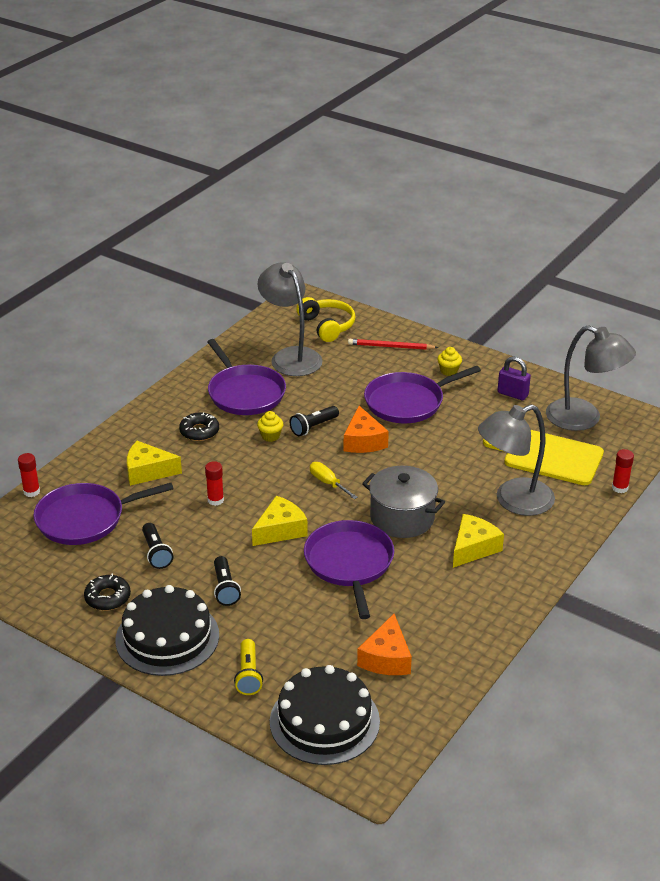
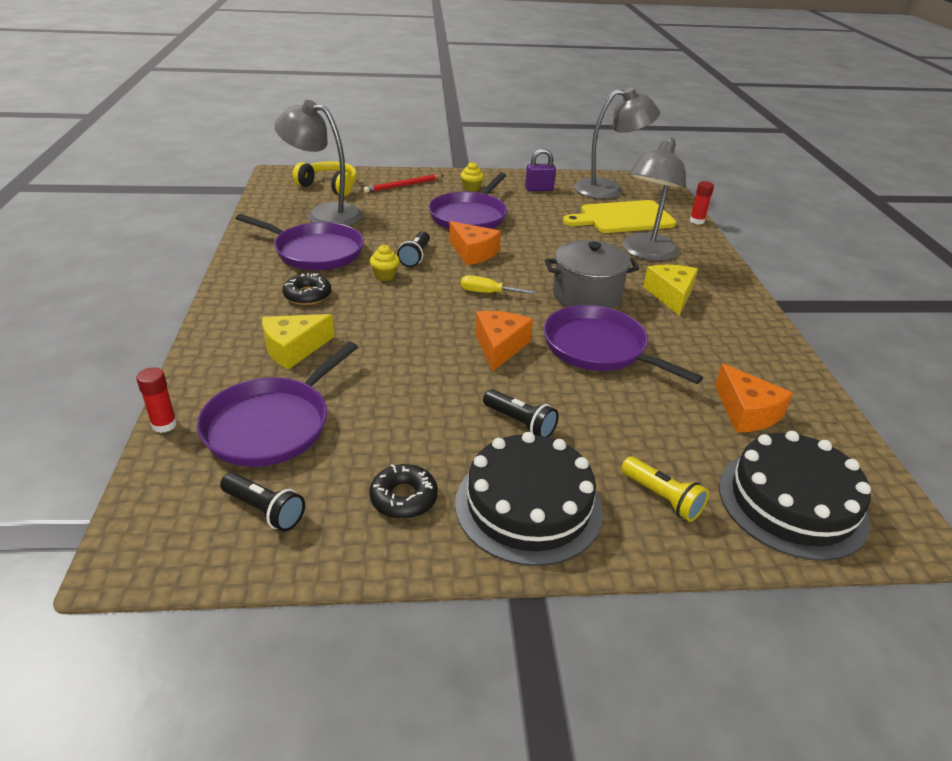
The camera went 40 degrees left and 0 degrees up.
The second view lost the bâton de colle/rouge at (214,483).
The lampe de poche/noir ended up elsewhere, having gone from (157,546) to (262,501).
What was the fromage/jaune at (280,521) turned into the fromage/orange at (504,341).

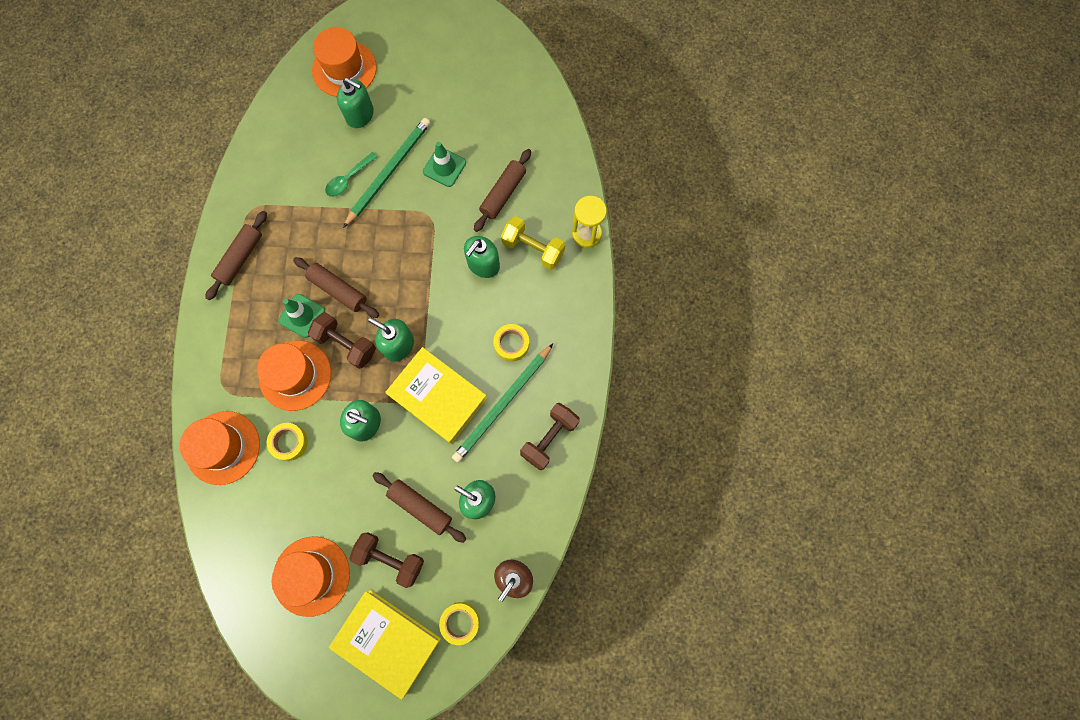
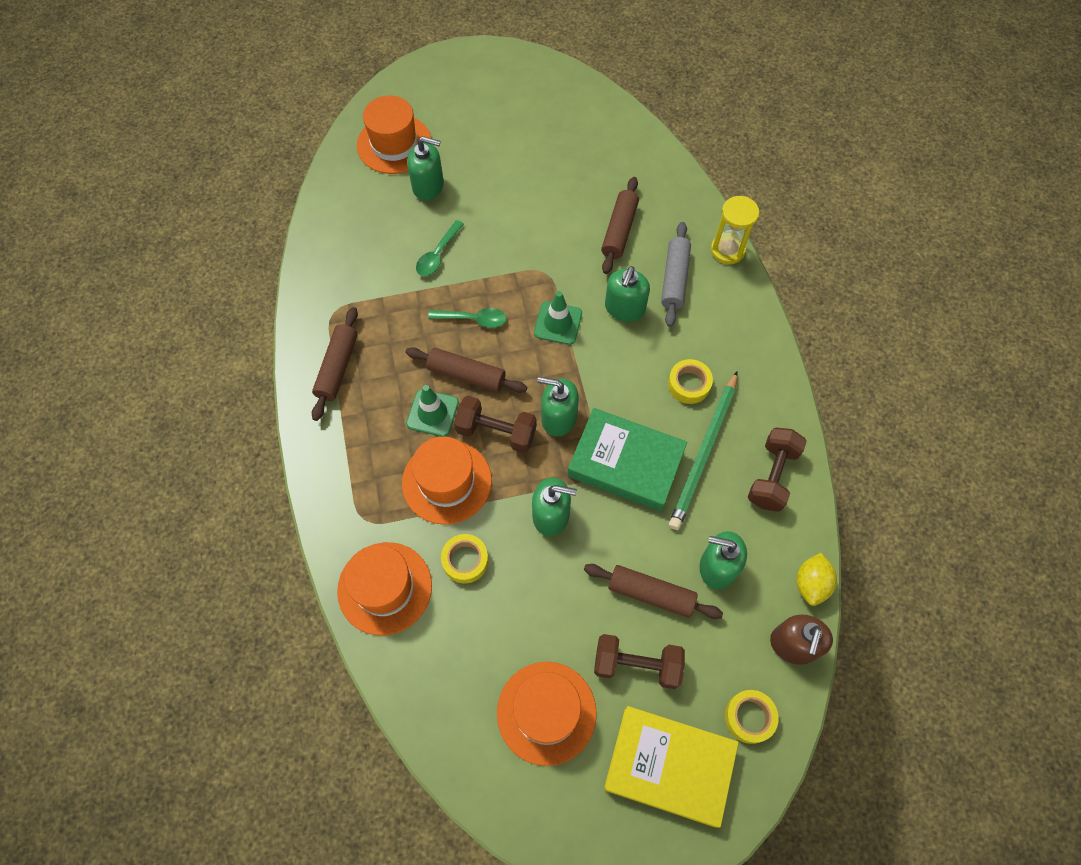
The camera went 15 degrees left and 10 degrees down.
The second view lost the crayon/vert at (386,173).
The second view gained the cuillère/vert at (467,318).
The second view gained the citron/jaune at (816,579).
The cône de chantier/vert ended up elsewhere, having gone from (444,164) to (558,318).
Where the haltère/jaune stood at (533,243), the rouleau à pâtisserie/gris came to stand at (676,274).
What was the livre/jaune at (437,395) turned into the livre/vert at (627,460).

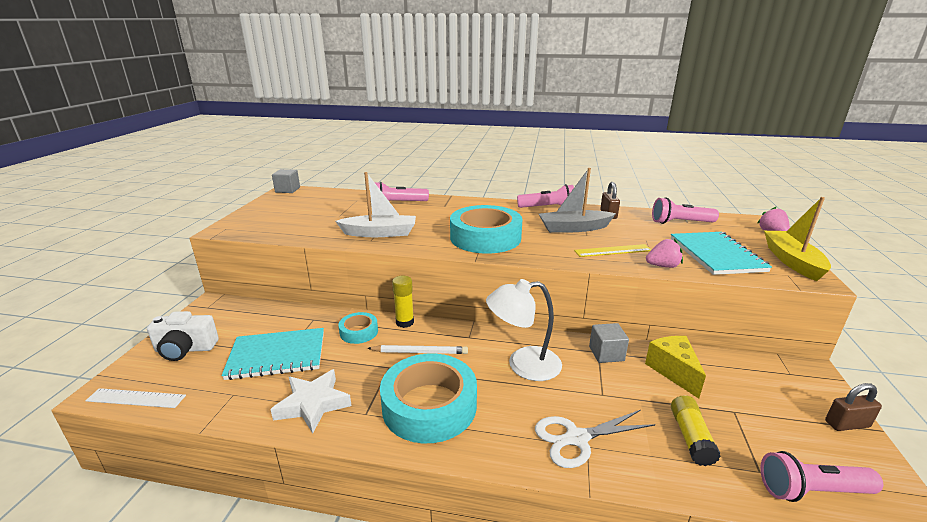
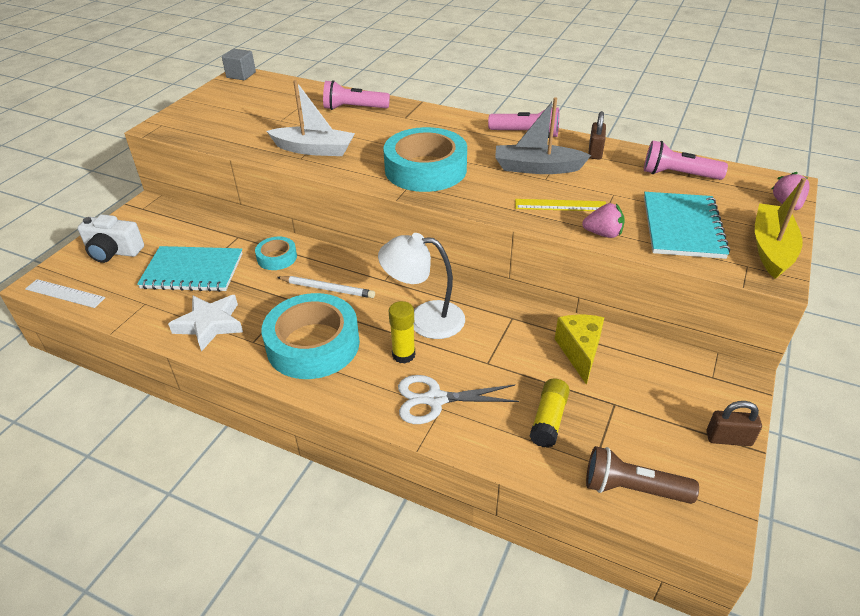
The camera went 15 degrees right and 15 degrees up.
The second view lost the cube/gris at (609,343).
The bâton de colle/jaune ended up elsewhere, having gone from (403,302) to (402,332).
What was the lampe de poche/rose at (821,476) turned into the lampe de poche/marron at (642,475).

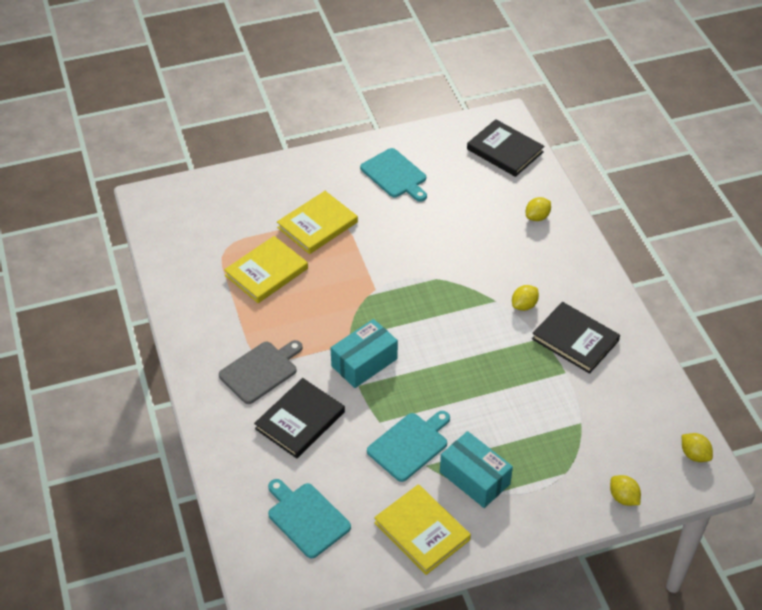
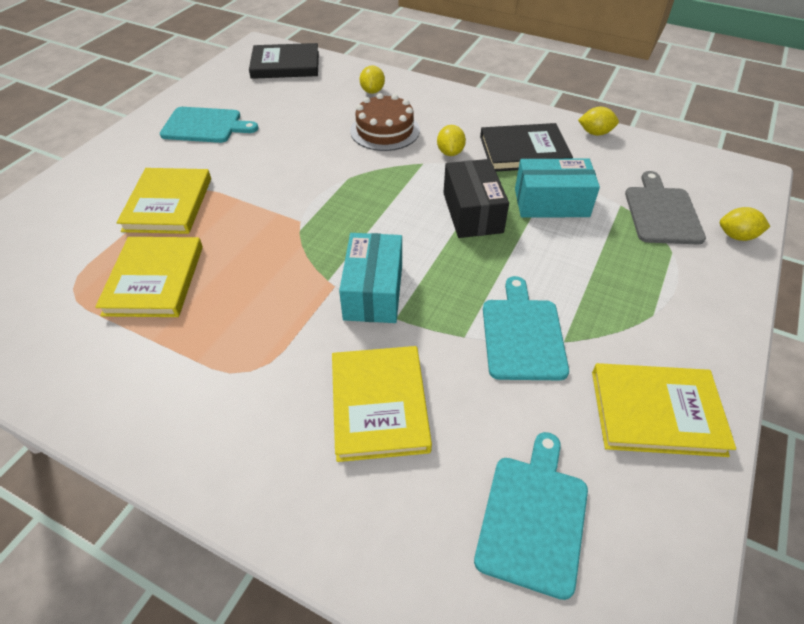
The camera went 45 degrees left and 0 degrees up.
The second view gained the gâteau/marron at (385,122).
The second view gained the boîte/noir at (476,198).
The planche à découper/gris ended up elsewhere, having gone from (261,372) to (665,208).
The boîte/turquoise ended up elsewhere, having gone from (476,469) to (557,188).
The citron/jaune ended up elsewhere, having gone from (697,447) to (598,121).
What was the livre/noir at (299,418) turned into the livre/jaune at (382,404).
The planche à découper/turquoise at (309,519) ended up facing another way, 105 degrees clockwise from before.

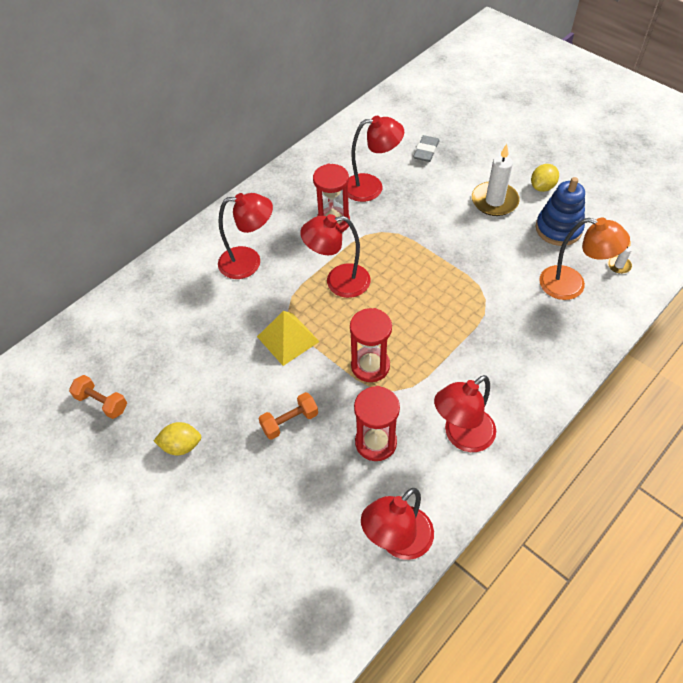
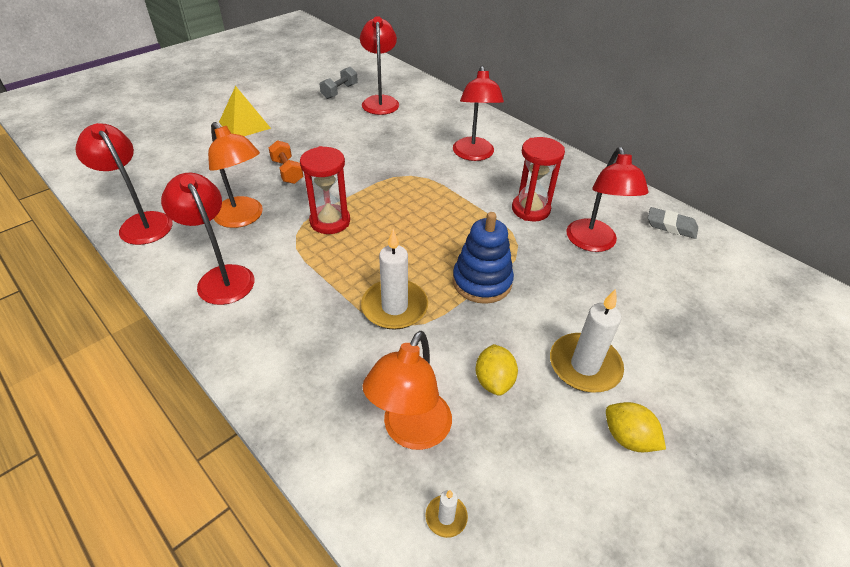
The camera went 90 degrees right and 10 degrees down.
The second view gained the bougie/blanc at (394,279).
The citron/jaune ended up elsewhere, having gone from (177,438) to (497,370).
The pyramide/jaune ended up elsewhere, having gone from (288,338) to (245,111).
The lampe/rouge ended up elsewhere, having gone from (335,256) to (379,65).
The gomme/gris ended up elsewhere, having gone from (426,148) to (673,223).
The jouet à empiler/bleu ended up elsewhere, having gone from (560,211) to (483,258).
Where the sablier/rouge stood at (377,423), the lampe/orange came to stand at (235,175).
What was the haltère/orange at (98,397) turned into the haltère/gris at (339,83).

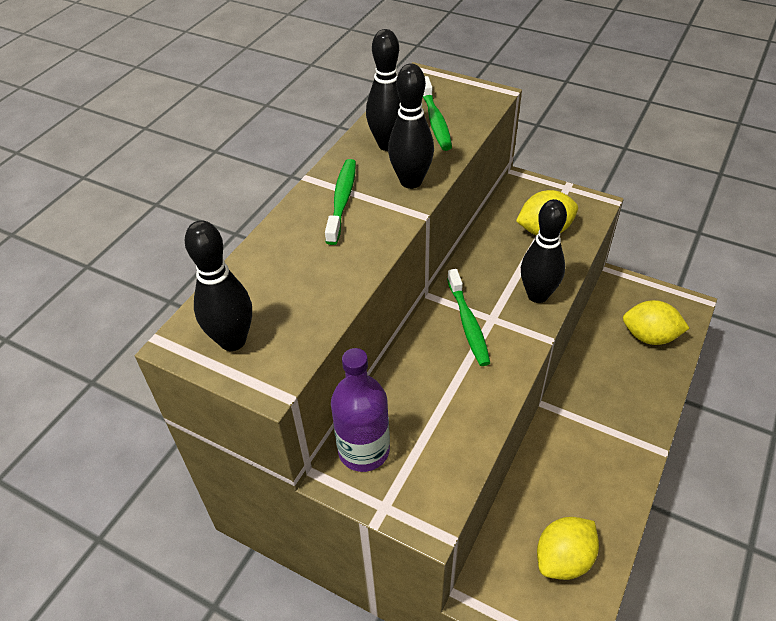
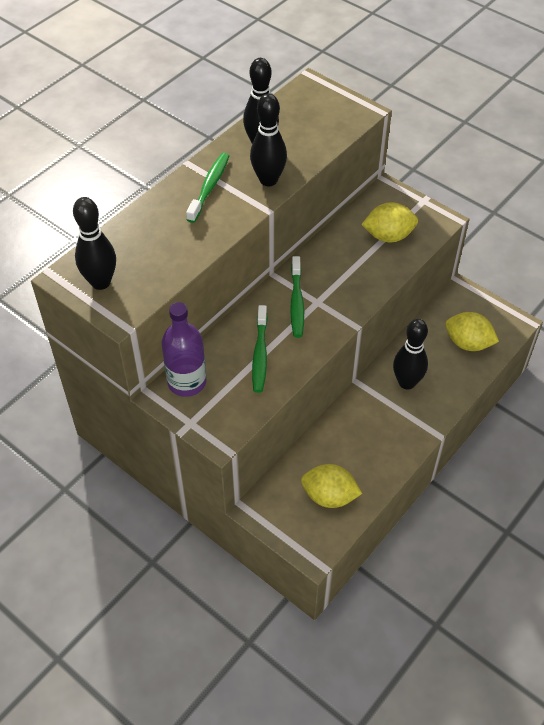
The camera went 10 degrees right and 5 degrees up.
The brosse à dents/vert ended up elsewhere, having gone from (437,113) to (260,349).
The quille/noir ended up elsewhere, having gone from (544,251) to (410,354).
The citron/jaune at (568,548) ended up facing another way, 45 degrees clockwise from before.

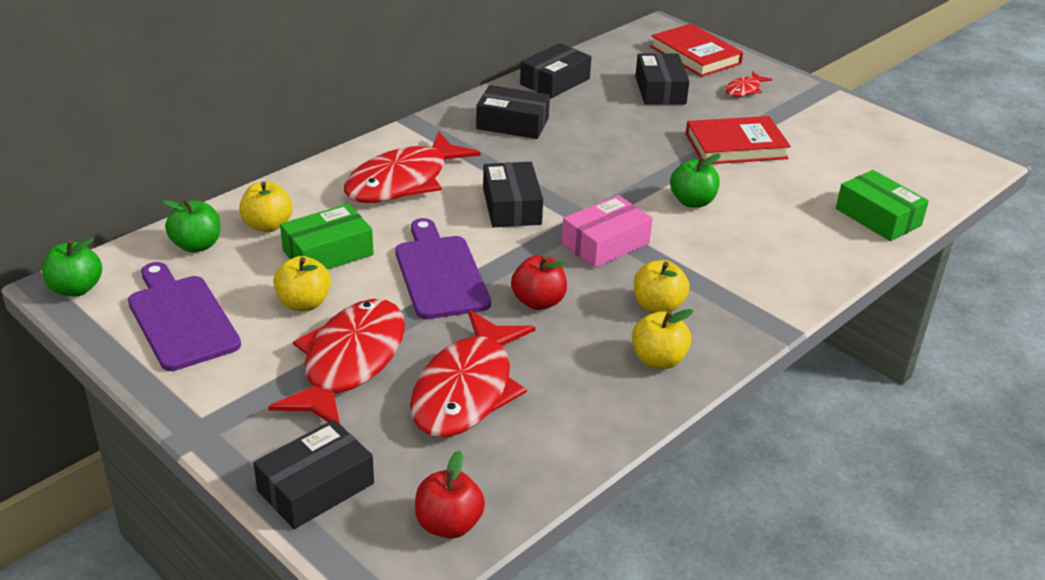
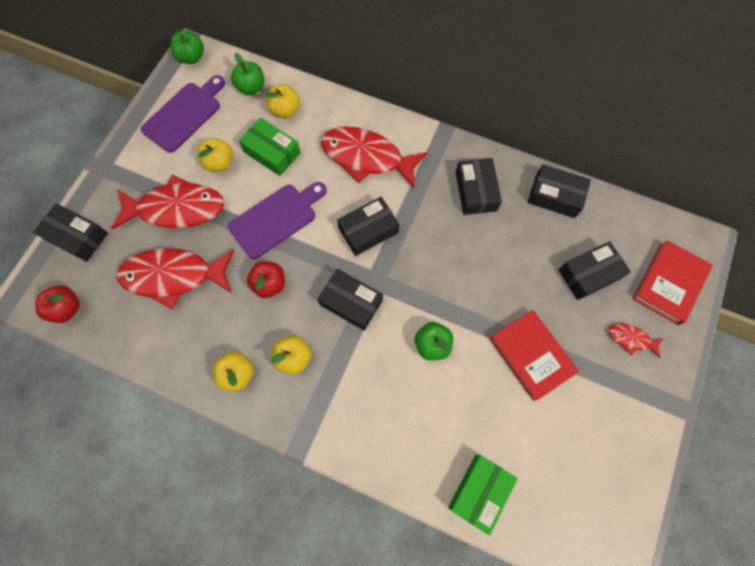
The camera went 70 degrees right and 35 degrees up.
What was the boîte/rose at (607,231) turned into the boîte/noir at (350,300).

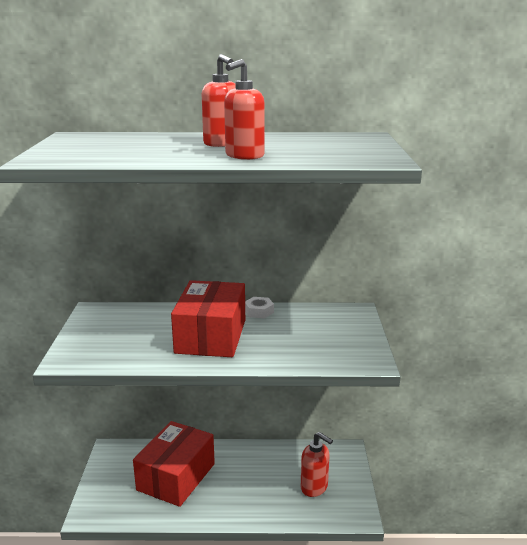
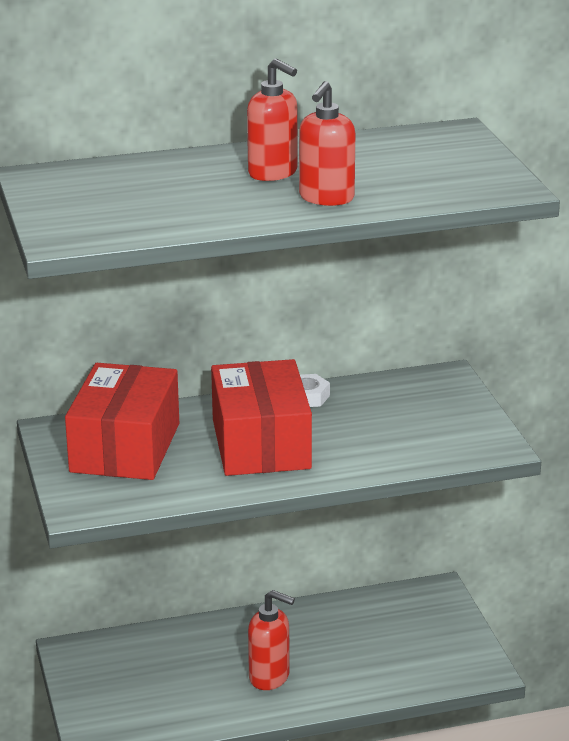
The camera went 15 degrees left and 5 degrees up.
The boîte/rouge ended up elsewhere, having gone from (174,464) to (122,421).
The distributeur de savon/rouge ended up elsewhere, having gone from (317,464) to (271,640).

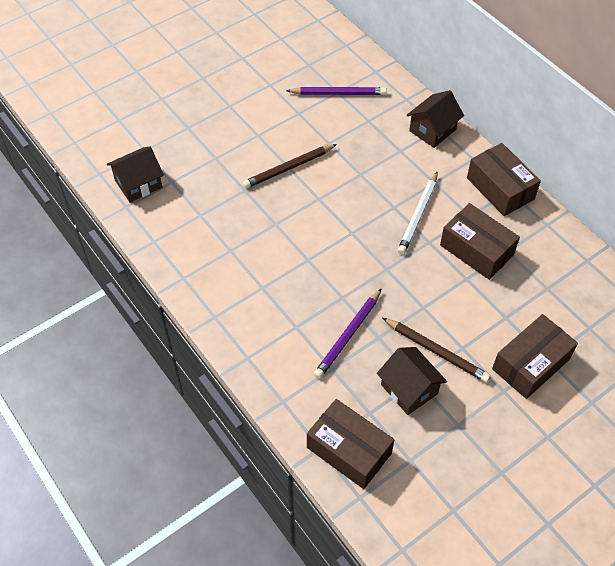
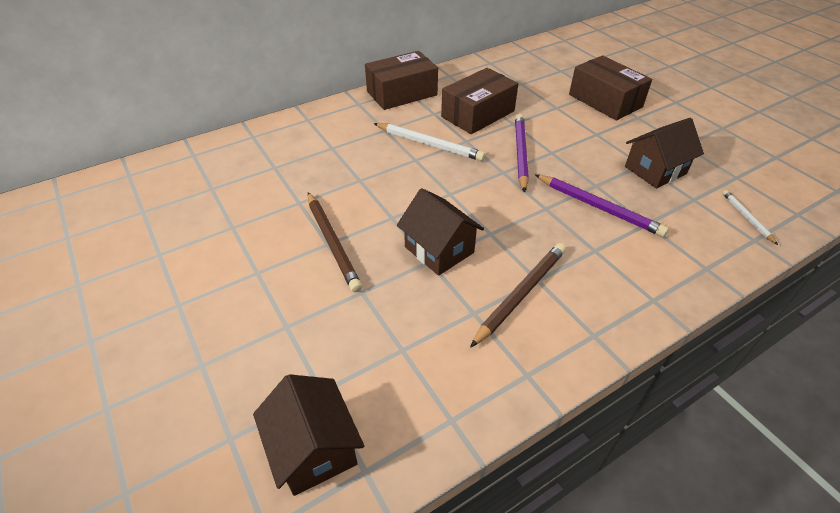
The camera went 85 degrees left and 10 degrees down.
The crayon/violet ended up elsewhere, having gone from (336,91) to (522,153).
The crayon/marron ended up elsewhere, having gone from (437,350) to (518,295).
The maison/marron ended up elsewhere, having gone from (435,119) to (440,232).
Where the boîte/marron stood at (350,444), the crayon/blanc came to stand at (750,217).

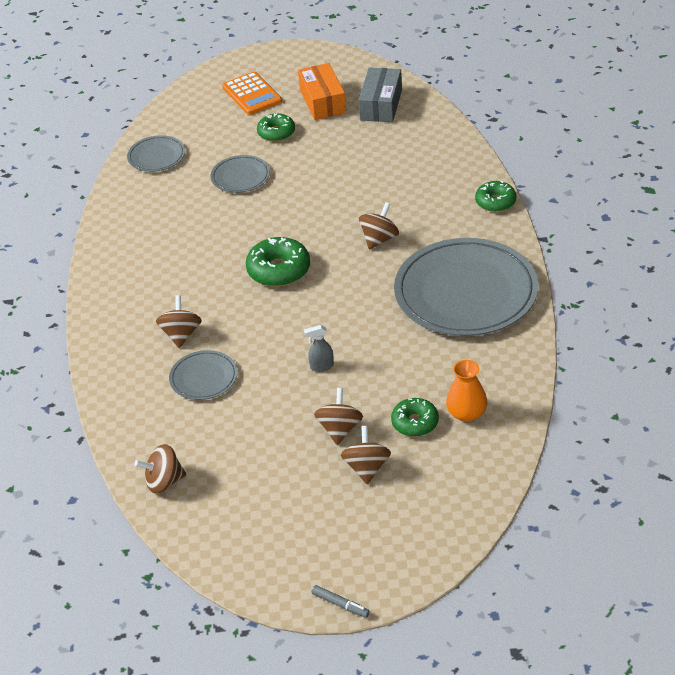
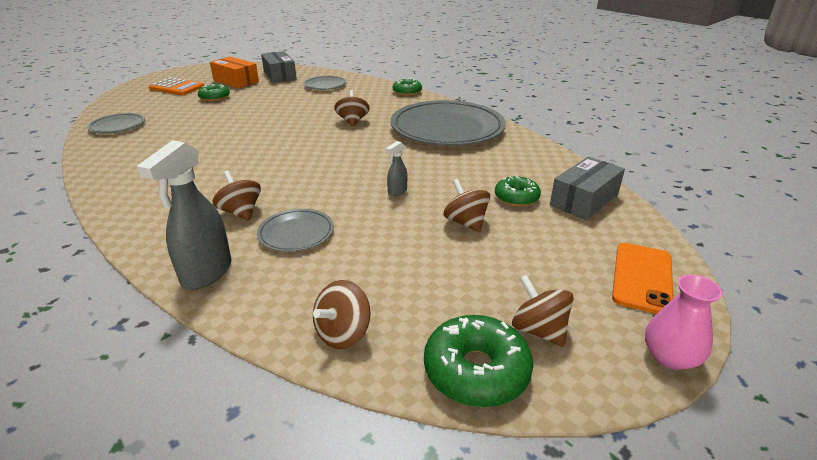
The camera went 40 degrees left and 10 degrees down.
The second view lost the vase/orange at (466,391).
The second view gained the vaporisateur/gris at (184,215).
The second view gained the boîte/gris at (587,188).
The second view gained the téléphone/orange at (643,278).
The assiette/gris ended up elsewhere, having gone from (240,174) to (325,83).
The beignet/vert ended up elsewhere, having gone from (278,262) to (478,361).
The toupie/marron ended up elsewhere, having gone from (366,455) to (543,311).
Where the feutre/gris stood at (341,601), the vase/rose came to stand at (684,322).

